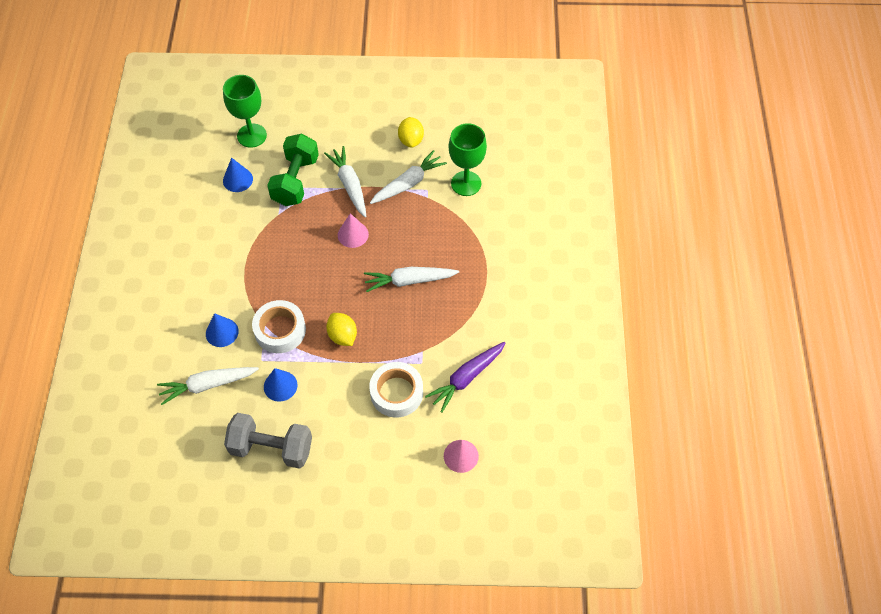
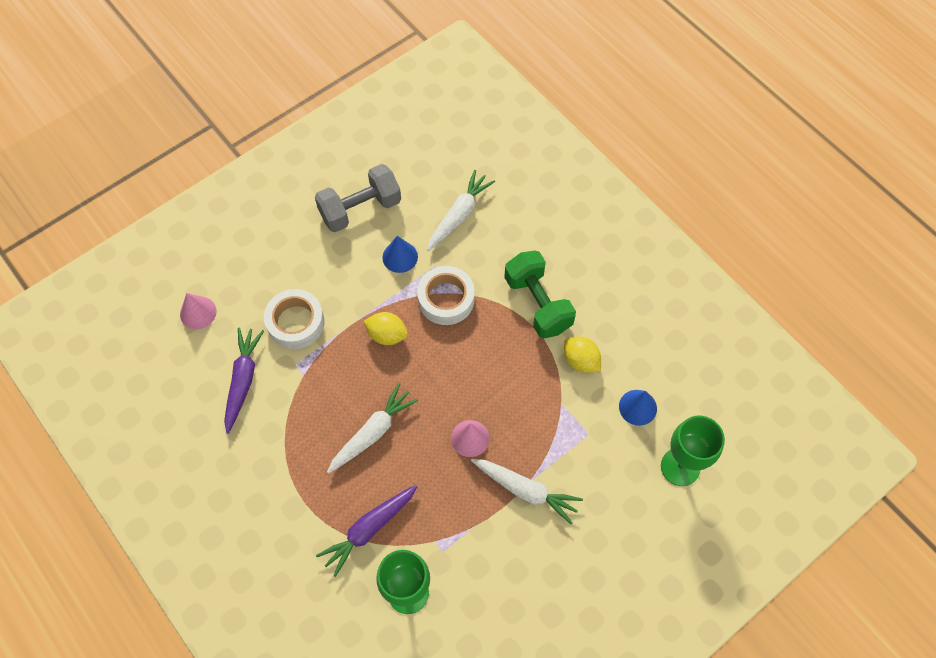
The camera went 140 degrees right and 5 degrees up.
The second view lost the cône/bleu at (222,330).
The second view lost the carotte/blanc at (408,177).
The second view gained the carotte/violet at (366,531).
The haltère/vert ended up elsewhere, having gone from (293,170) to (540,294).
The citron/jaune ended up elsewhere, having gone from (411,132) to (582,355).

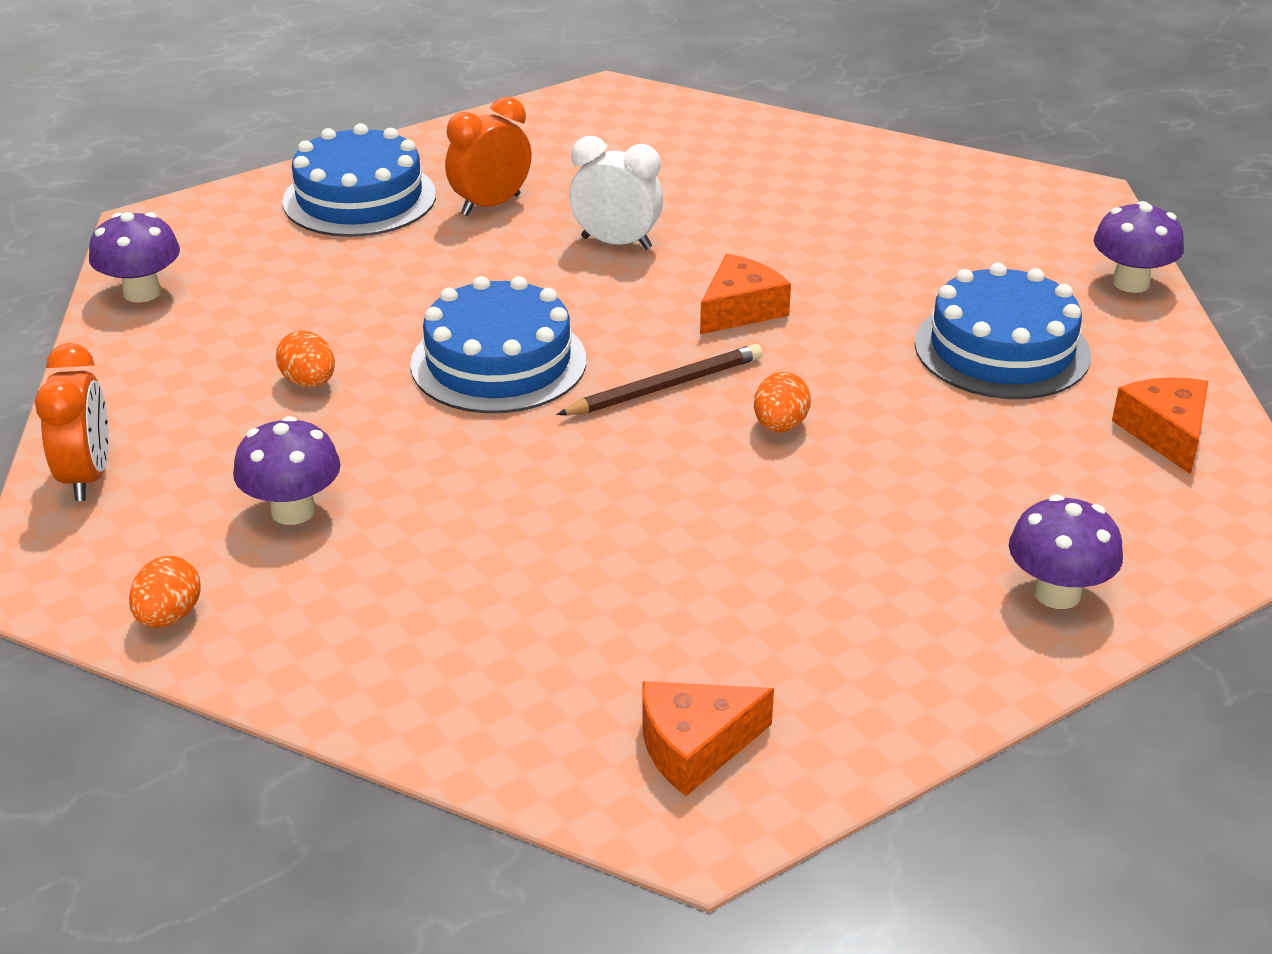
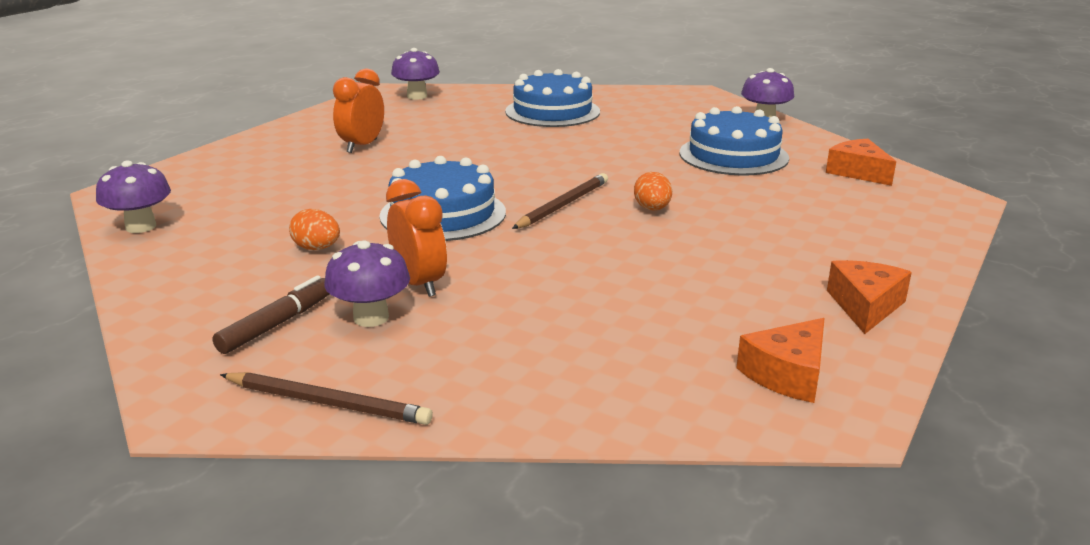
The camera went 25 degrees left and 10 degrees down.
The second view lost the réveil/blanc at (616,192).
The second view gained the feutre/marron at (271,315).
The réveil/orange ended up elsewhere, having gone from (72,422) to (416,238).
The gâteau/bleu ended up elsewhere, having gone from (359,180) to (552,98).
The fromage/orange ended up elsewhere, having gone from (745,294) to (869,297).
The champignon/violet ended up elsewhere, having gone from (1066,552) to (415,74).
Where the œuf/orange stood at (165,591), the crayon/marron came to stand at (326,398).

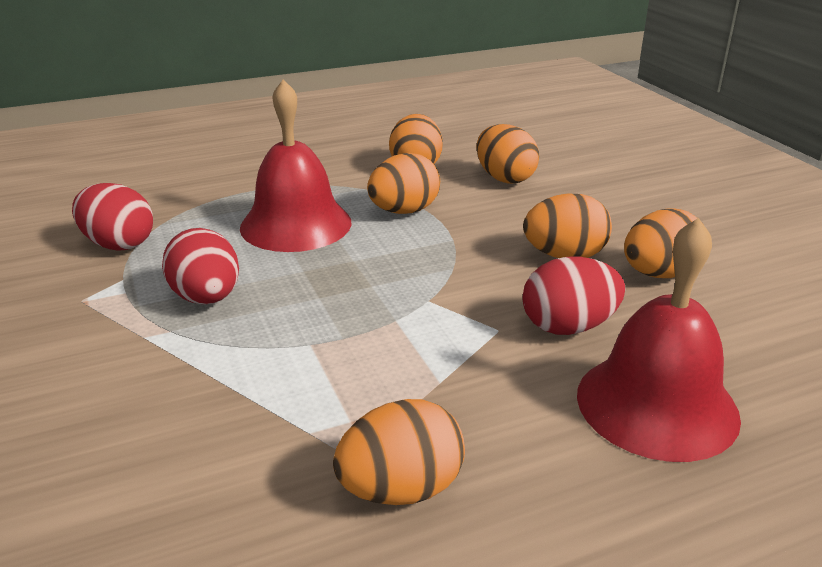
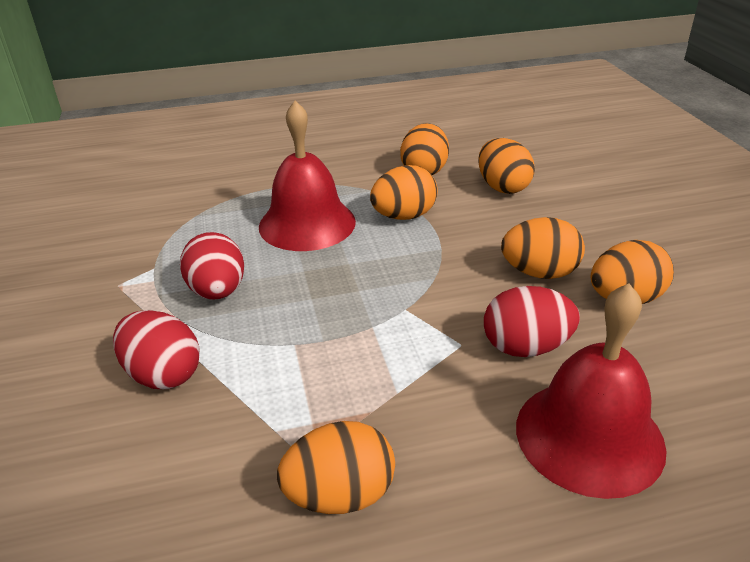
The camera went 10 degrees right and 5 degrees up.
The œuf/rouge ended up elsewhere, having gone from (112,217) to (156,349).

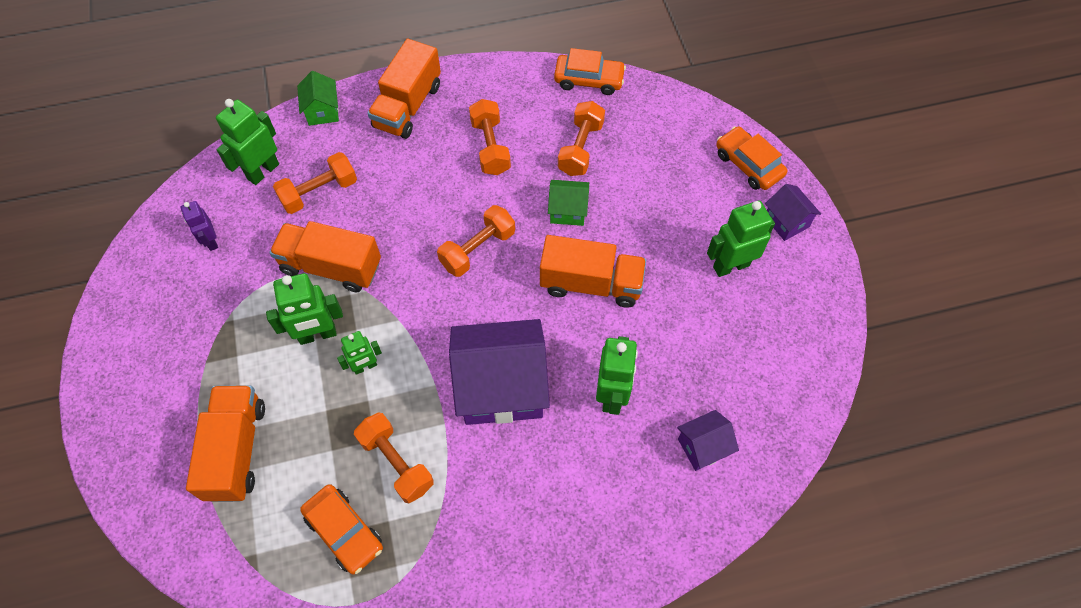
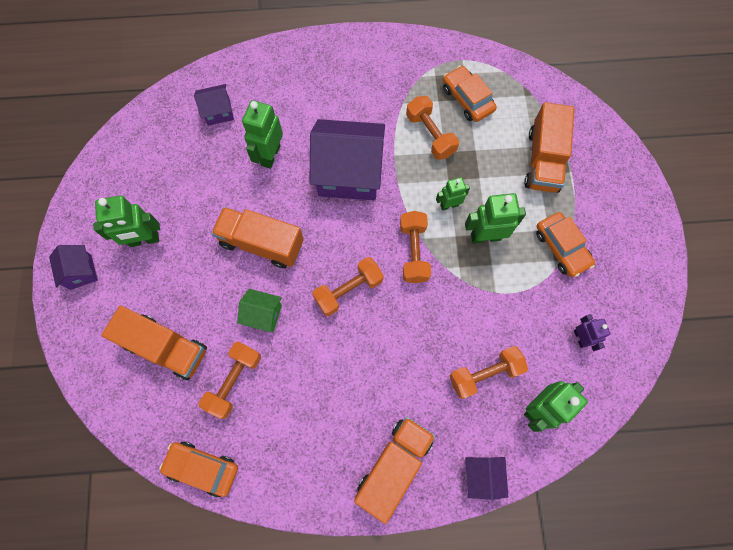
The camera went 170 degrees left and 10 degrees up.
The camion/orange ended up elsewhere, having gone from (325,256) to (154,342).
The haltère/orange ended up elsewhere, having gone from (490,137) to (415,247).
The voiture/orange ended up elsewhere, having gone from (751,158) to (565,244).
What was the maison/vert at (318,98) turned into the maison/violet at (487,478).

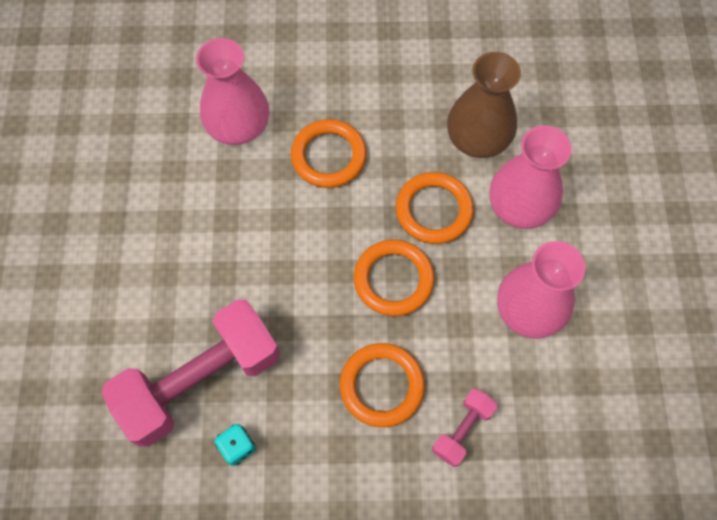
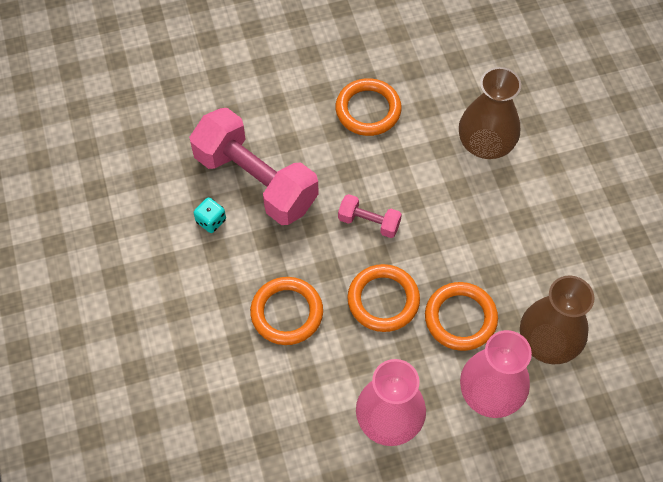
The camera went 75 degrees right and 5 degrees down.
The anneau/orange ended up elsewhere, having gone from (329,153) to (368,107).
The haltère/rose ended up elsewhere, having gone from (464,427) to (370,216).
What was the vase/rose at (232,91) turned into the vase/marron at (490,113).

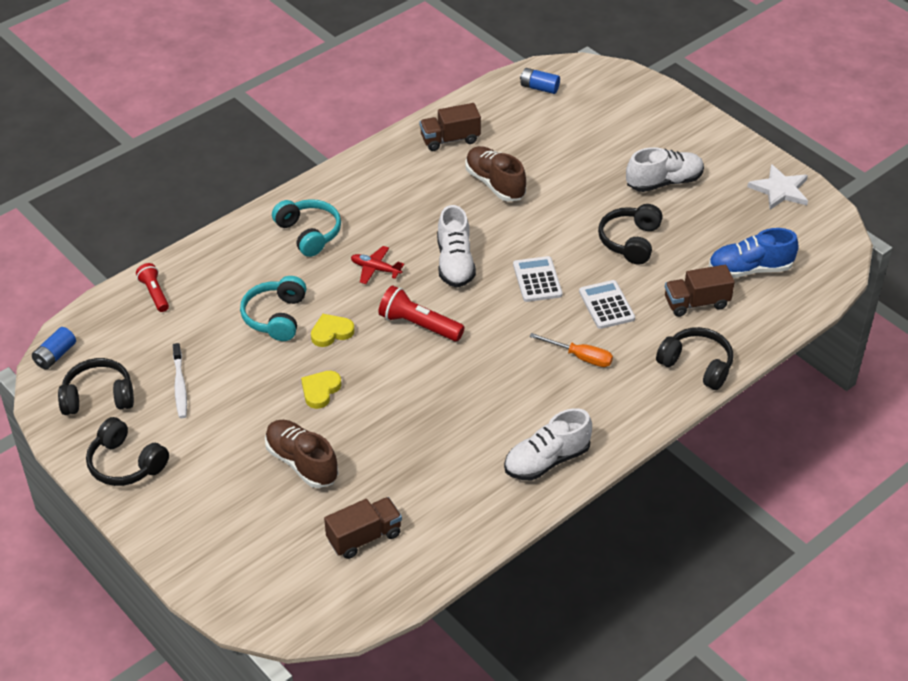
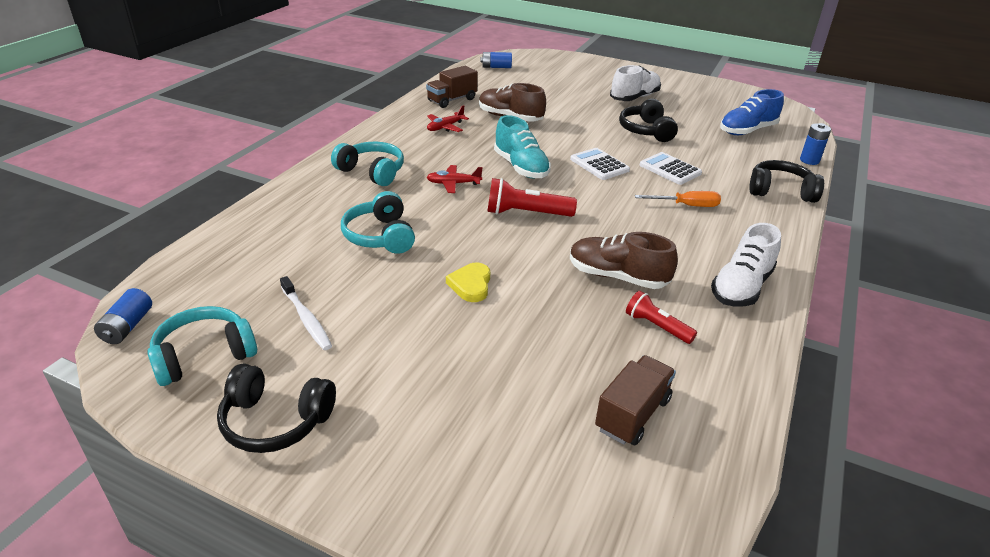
The camera went 25 degrees left and 10 degrees down.
The second view lost the cœur/jaune at (333,330).
The second view lost the camion/marron at (700,291).
The second view lost the étoile/blanc at (777,187).
The second view gained the avion/rouge at (448,118).
The second view gained the pile/bleu at (815,144).
The lampe de poche/rouge ended up elsewhere, having gone from (152,287) to (661,317).
The chaussure/marron ended up elsewhere, having gone from (302,454) to (624,260).
What was the casque audio/noir at (96,386) turned into the casque audio/turquoise at (202,346).
What was the chaussure/blanc at (456,246) turned into the chaussure/turquoise at (522,147).

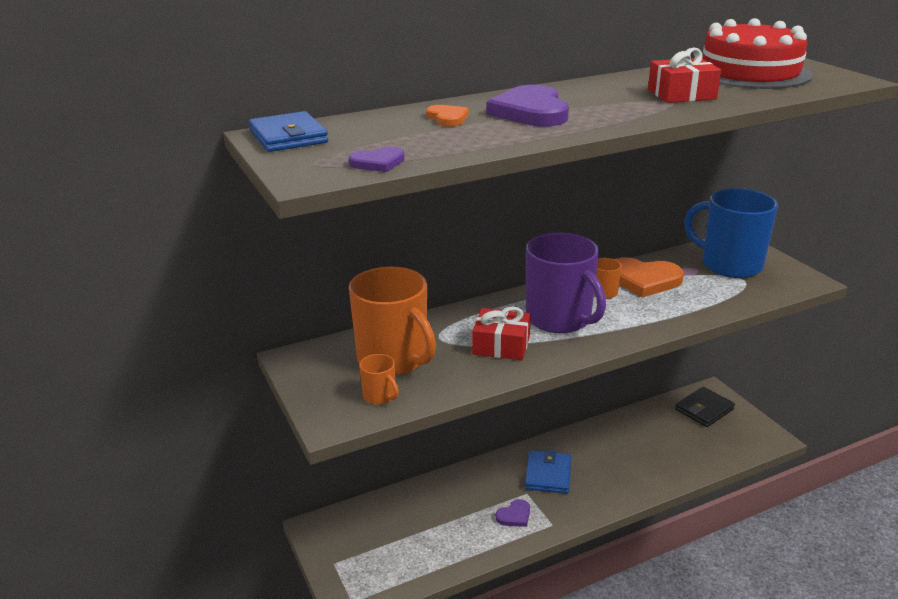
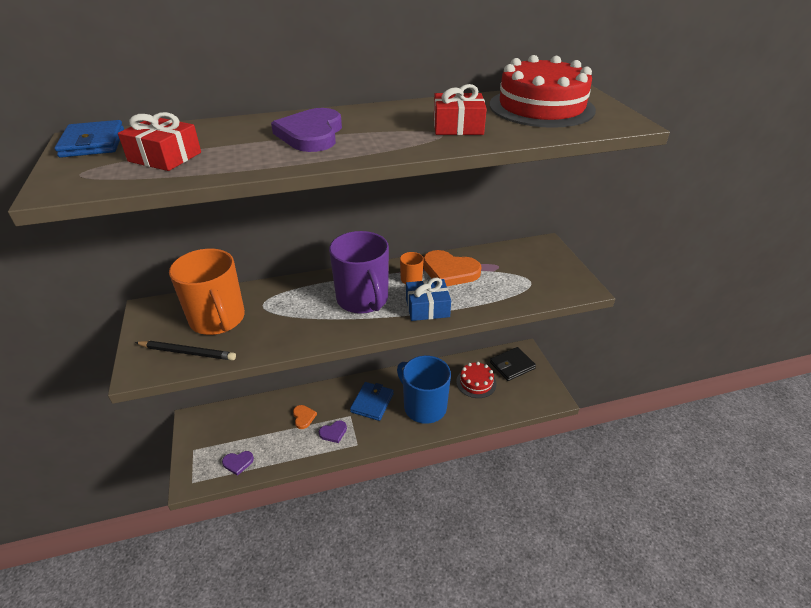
The camera went 10 degrees right and 10 degrees up.
The second view gained the cadeau/bleu at (428,299).
The second view gained the gâteau/rouge at (476,380).
The cœur/violet ended up elsewhere, having gone from (376,159) to (238,463).
The cœur/orange ended up elsewhere, having gone from (447,115) to (305,417).
The cadeau/rouge ended up elsewhere, having gone from (501,333) to (159,141).
The tasse/bleu ended up elsewhere, having gone from (731,233) to (424,390).
Where the tasse/orange stood at (379,379), the crayon/noir came to stand at (185,350).

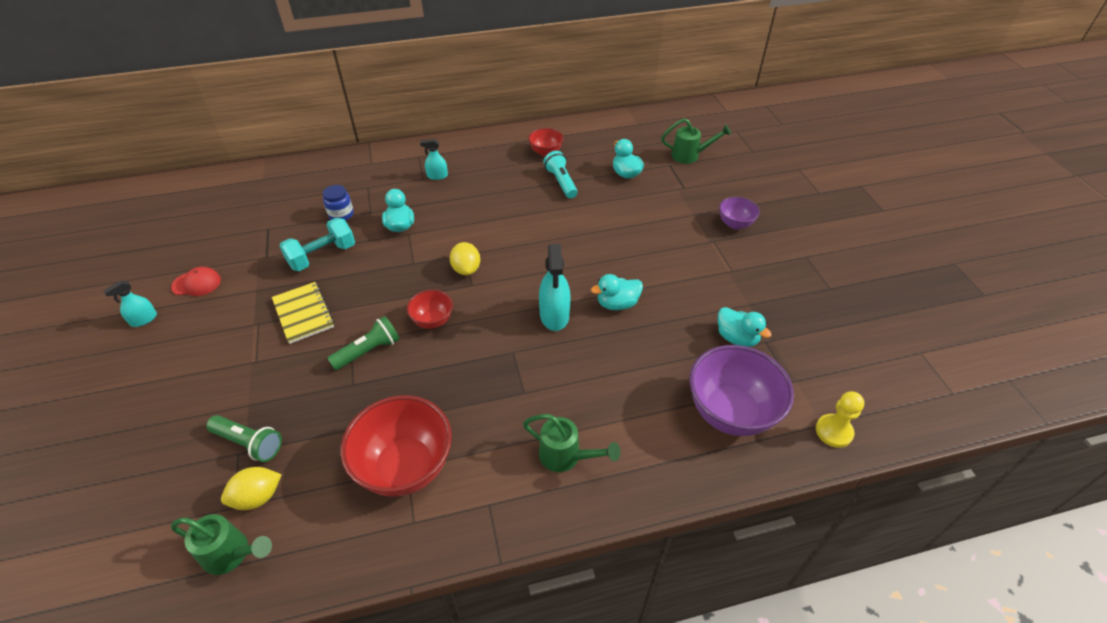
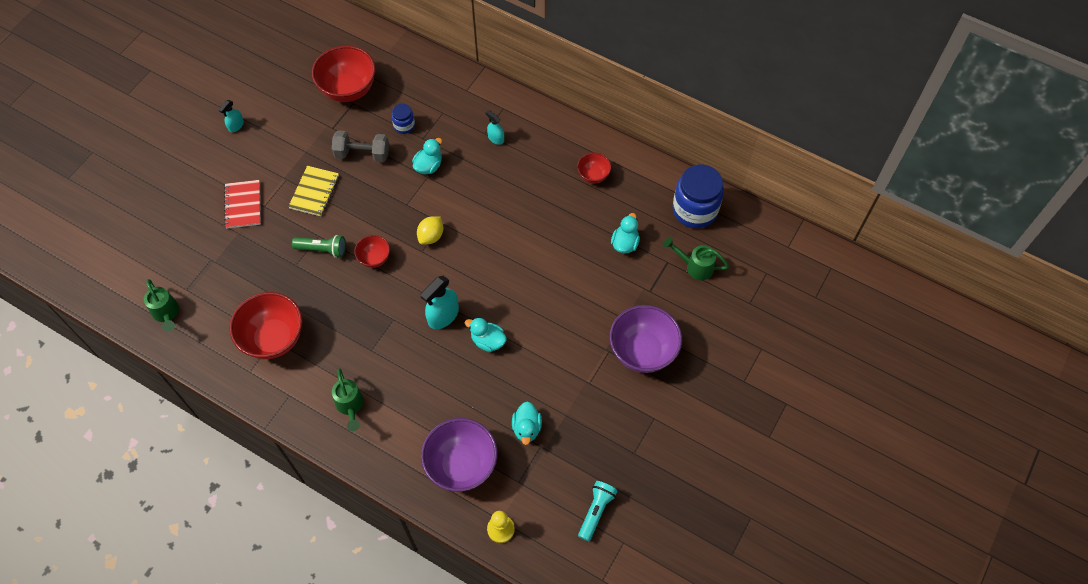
The camera went 45 degrees right and 15 degrees up.
The second view lost the casquette/rouge at (196,281).
The second view lost the lampe de poche/vert at (244,438).
The second view lost the citron/jaune at (251,488).
The second view gained the carnet/rouge at (242,204).
The second view gained the bol/rouge at (344,73).
The second view gained the bocal/bleu at (698,196).
The lampe de poche/turquoise ended up elsewhere, having gone from (560,174) to (597,511).
What was the haltère/turquoise at (317,244) turned into the haltère/gris at (360,146).
The vaporisateur/turquoise at (130,304) ended up facing another way, 60 degrees counterclockwise from before.
The arrosoir/vert at (696,141) ended up facing another way, 150 degrees clockwise from before.
The size of the bol/violet at (739,213) changed by a factor of 1.93.

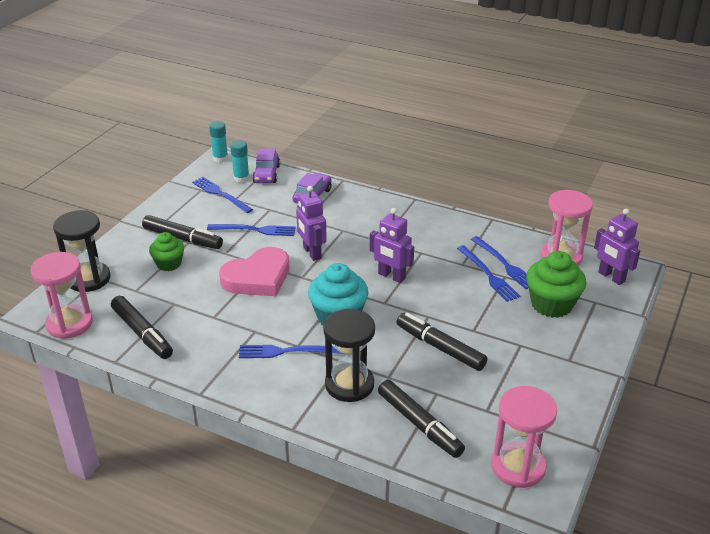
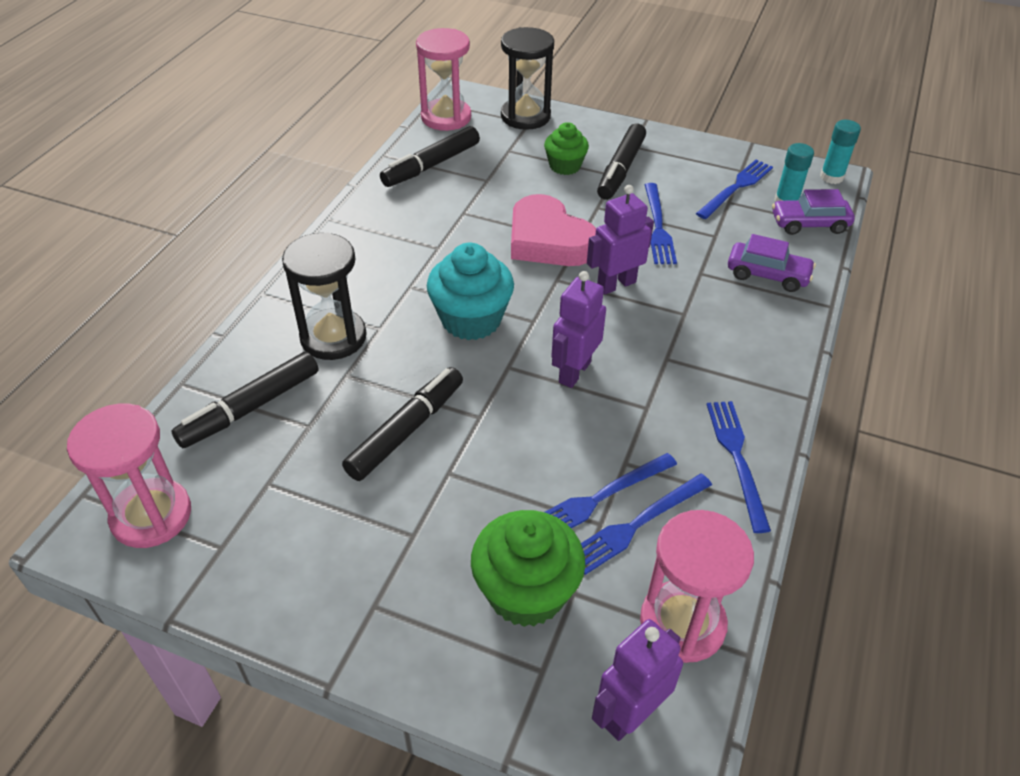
The camera went 85 degrees right and 10 degrees up.
The fourchette/bleu ended up elsewhere, having gone from (291,351) to (738,467).

